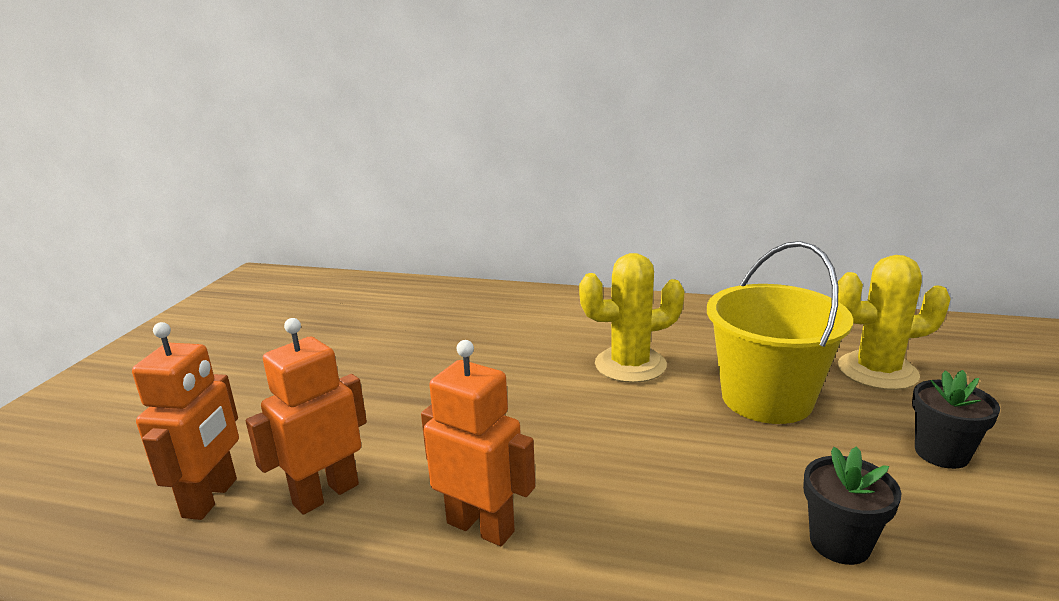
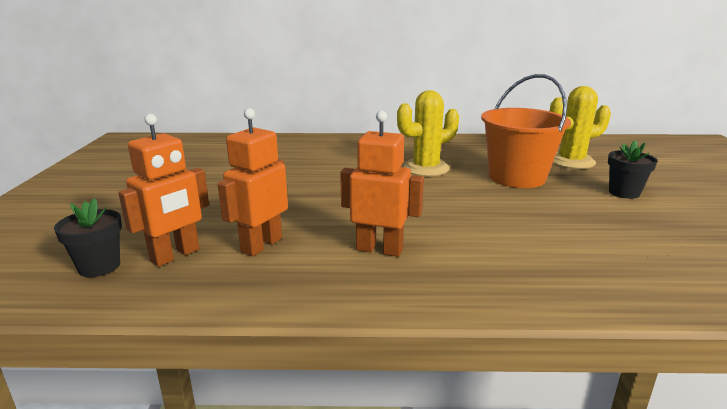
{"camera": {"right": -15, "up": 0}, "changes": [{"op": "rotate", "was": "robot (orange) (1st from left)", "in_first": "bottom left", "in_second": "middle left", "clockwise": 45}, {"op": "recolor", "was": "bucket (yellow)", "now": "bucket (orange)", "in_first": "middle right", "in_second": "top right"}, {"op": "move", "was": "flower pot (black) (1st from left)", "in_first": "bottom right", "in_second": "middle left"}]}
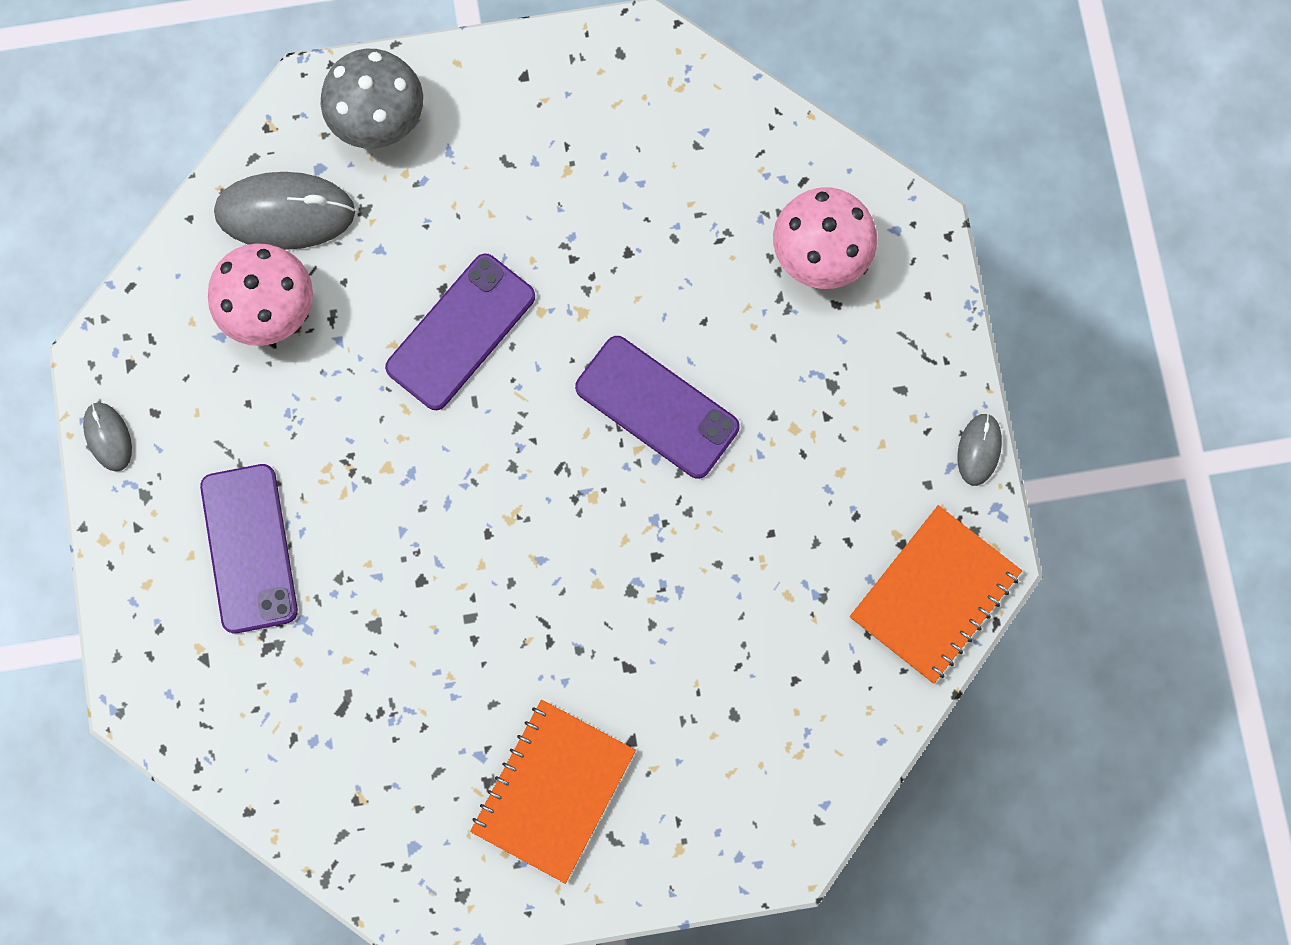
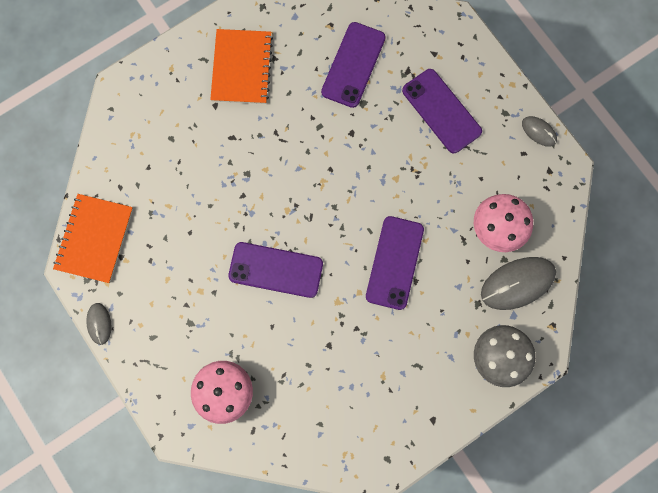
{"camera": {"right": 155, "up": 0}, "changes": [{"op": "insert", "now": "phone (purple) (2nd from left)", "in_second": "top centre"}]}
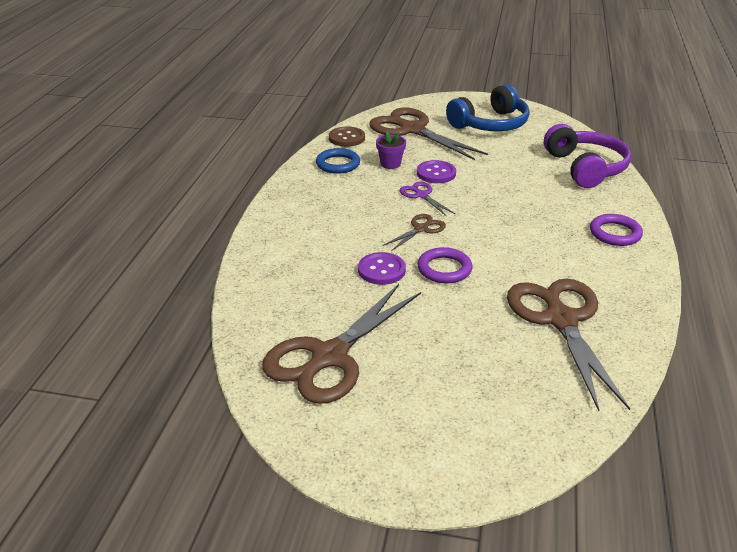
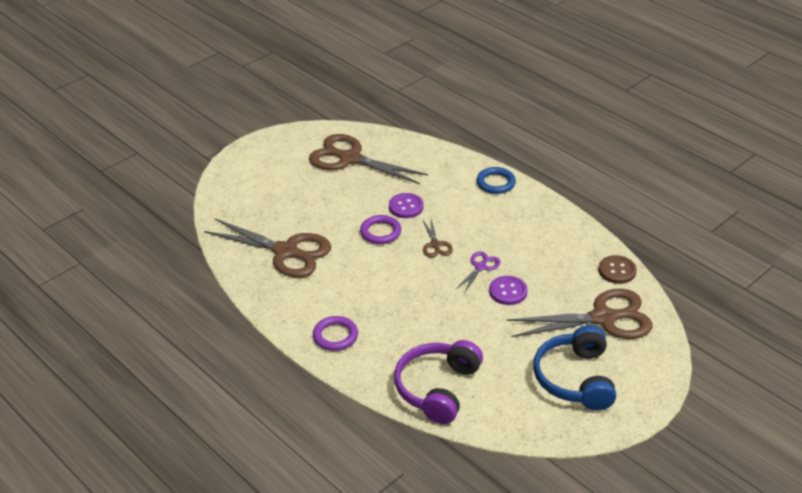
{"camera": {"right": 125, "up": 5}, "changes": [{"op": "rotate", "was": "scissors (brown) (1st from left in the first image)", "in_first": "centre", "in_second": "top centre", "clockwise": -45}, {"op": "move", "was": "ring (blue)", "in_first": "top centre", "in_second": "centre"}, {"op": "delete", "was": "flower pot (purple)", "in_first": "top centre"}, {"op": "rotate", "was": "scissors (purple)", "in_first": "centre", "in_second": "centre", "clockwise": -60}, {"op": "rotate", "was": "headphones (purple)", "in_first": "top right", "in_second": "bottom centre", "clockwise": 90}]}
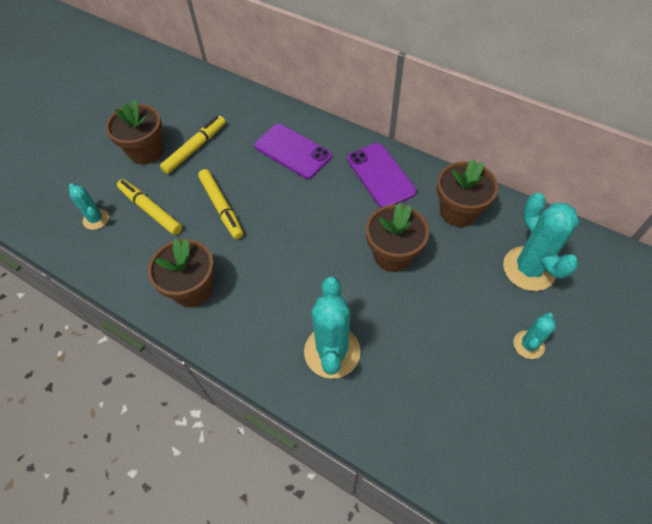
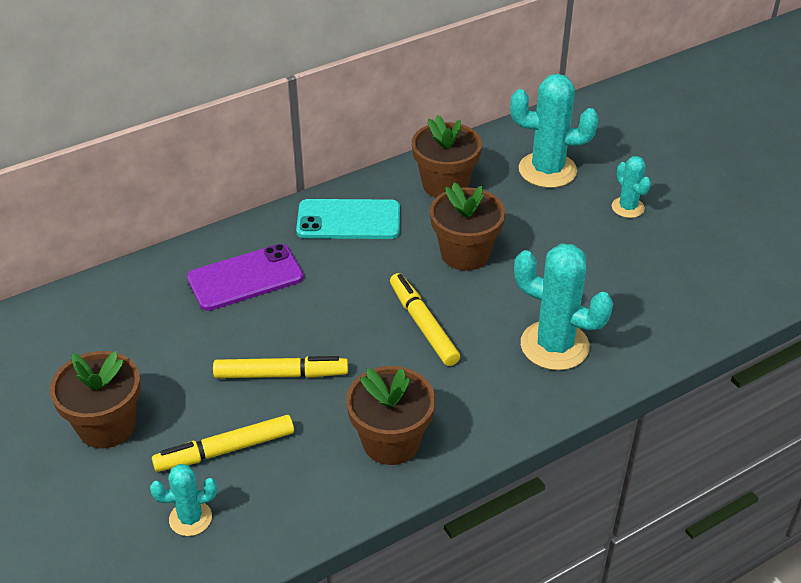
{"camera": {"right": -65, "up": -15}, "changes": [{"op": "move", "was": "marker (yellow) (2nd from left in the first image)", "now": "marker (yellow) (3rd from left)", "in_first": "top left", "in_second": "centre"}, {"op": "recolor", "was": "phone (purple) (2nd from left)", "now": "phone (turquoise)", "in_first": "centre", "in_second": "centre"}]}
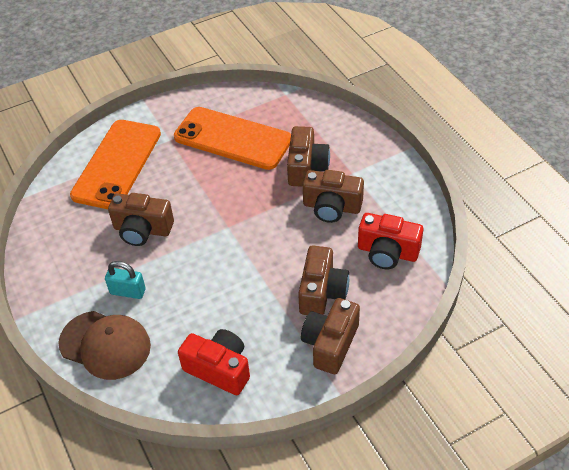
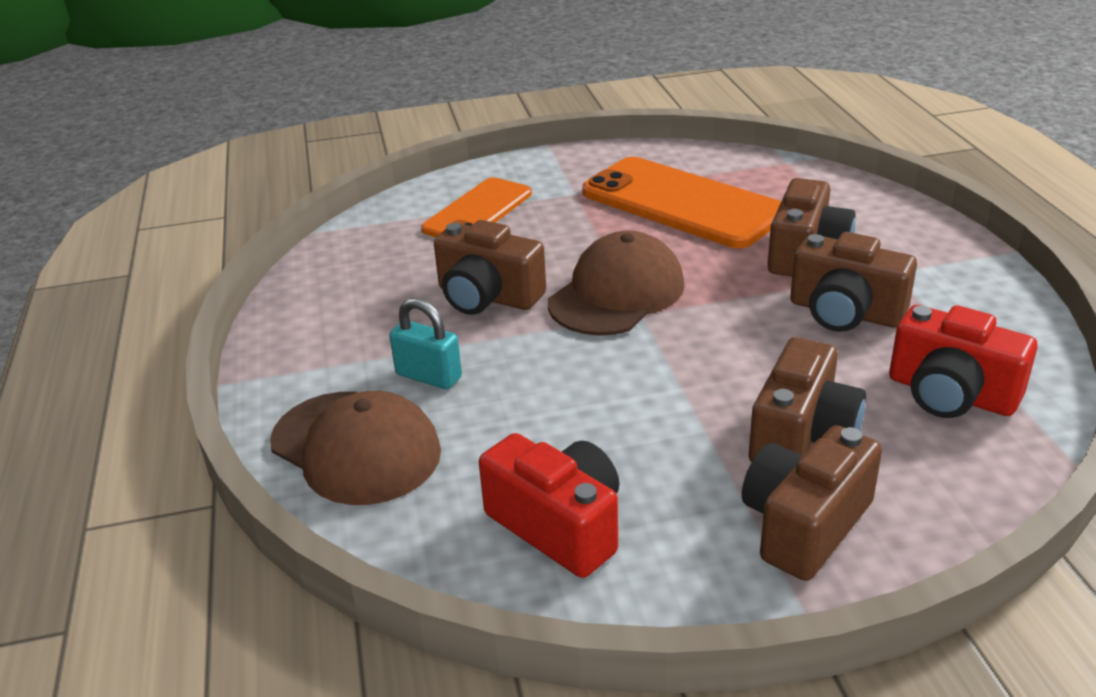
{"camera": {"right": 15, "up": -15}, "changes": [{"op": "resize", "was": "phone (orange) (1st from left)", "in_first": "middle left", "in_second": "top centre", "ratio": 0.62}, {"op": "insert", "now": "cap (brown) (2nd from left)", "in_second": "centre"}]}
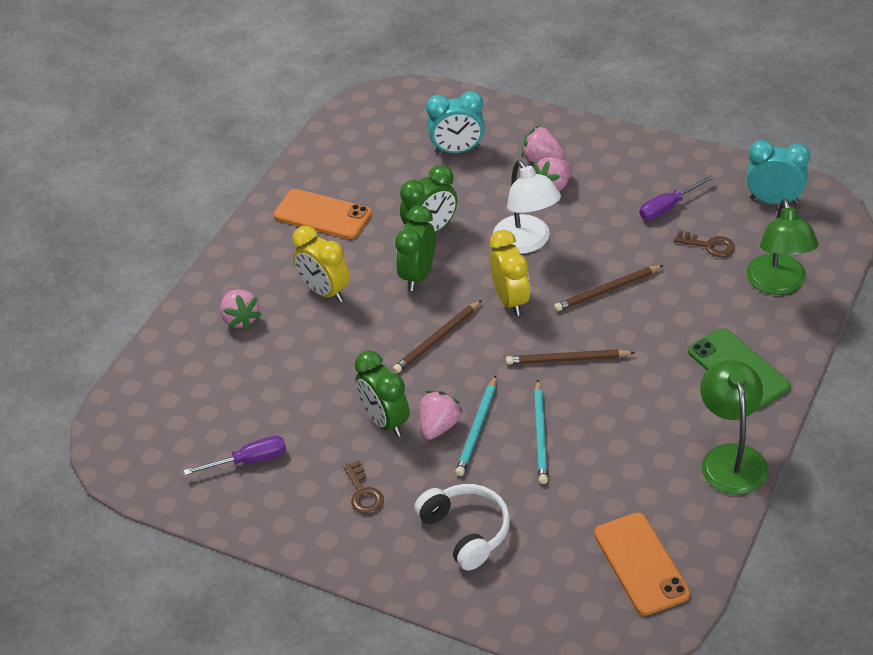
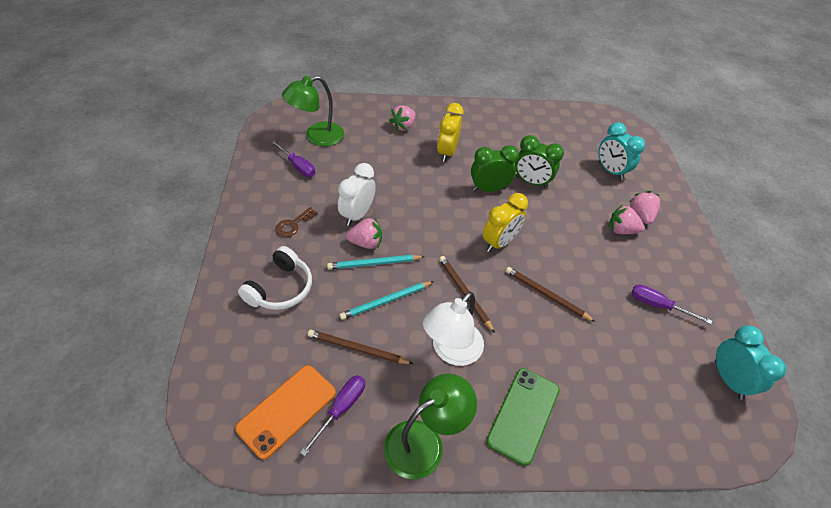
{"camera": {"right": 55, "up": 5}, "changes": [{"op": "delete", "was": "phone (orange) (1st from left)", "in_first": "top centre"}, {"op": "recolor", "was": "clock (green) (1st from left)", "now": "clock (white)", "in_first": "centre", "in_second": "centre"}, {"op": "move", "was": "pencil (brown) (1st from left)", "in_first": "centre", "in_second": "bottom centre"}, {"op": "move", "was": "lamp (white)", "in_first": "top centre", "in_second": "centre"}, {"op": "delete", "was": "key (brown) (2nd from left)", "in_first": "middle right"}, {"op": "move", "was": "lamp (green) (2nd from left in the first image)", "now": "lamp (green) (1st from left)", "in_first": "middle right", "in_second": "top centre"}, {"op": "insert", "now": "screwdriver (purple) (2nd from left)", "in_second": "bottom centre"}]}
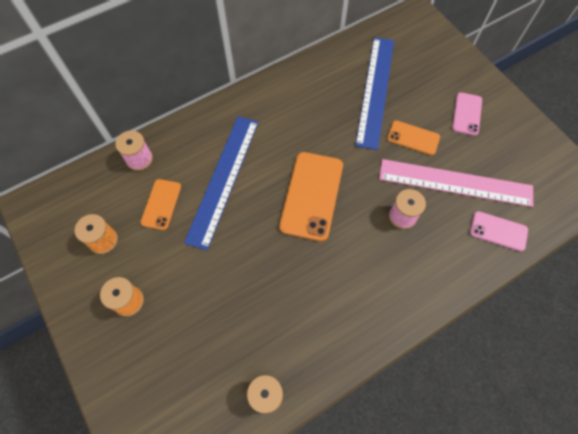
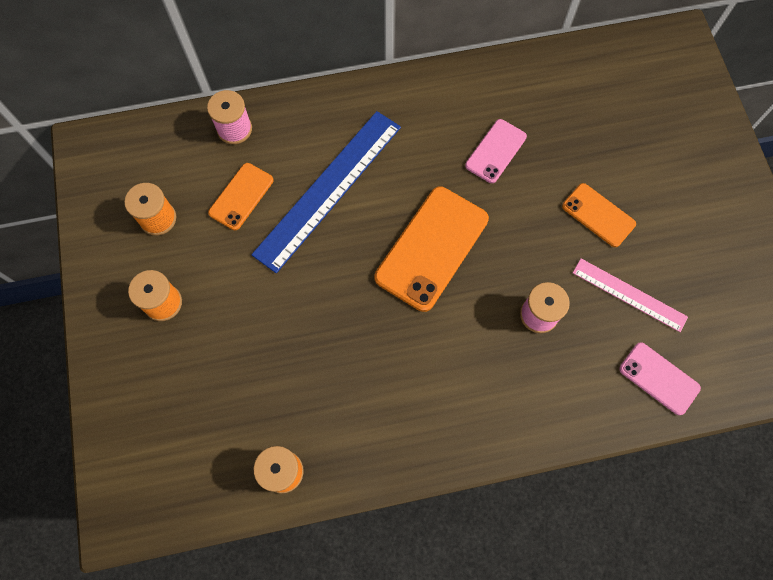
{"camera": {"right": 20, "up": 5}, "changes": [{"op": "delete", "was": "ruler (blue) (2nd from left)", "in_first": "top centre"}, {"op": "resize", "was": "ruler (pink)", "in_first": "middle right", "in_second": "middle right", "ratio": 0.56}, {"op": "move", "was": "phone (pink) (1st from left)", "in_first": "top right", "in_second": "top centre"}]}
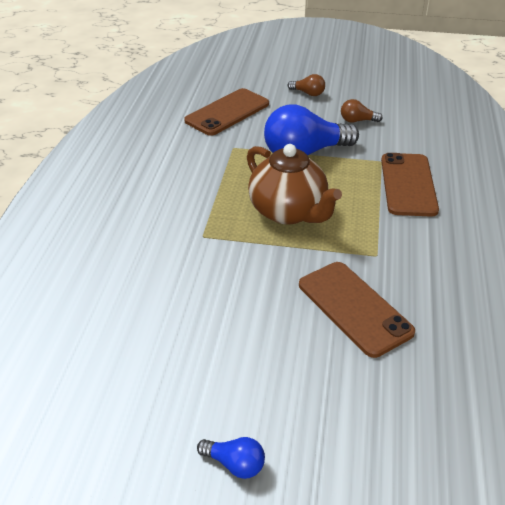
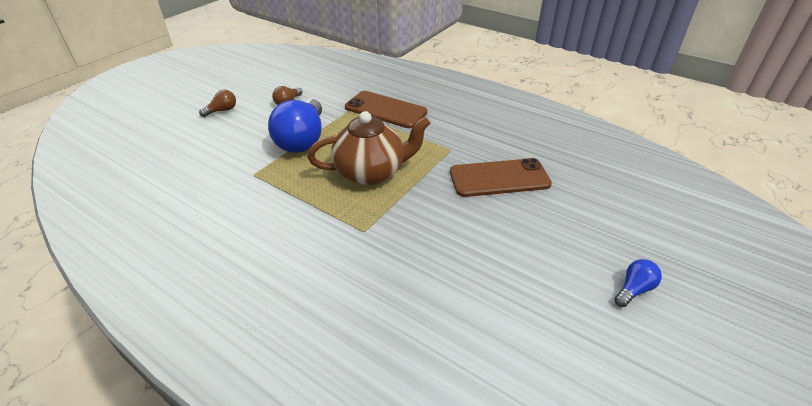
{"camera": {"right": -65, "up": 0}, "changes": [{"op": "delete", "was": "phone (brown) (1st from left)", "in_first": "top centre"}]}
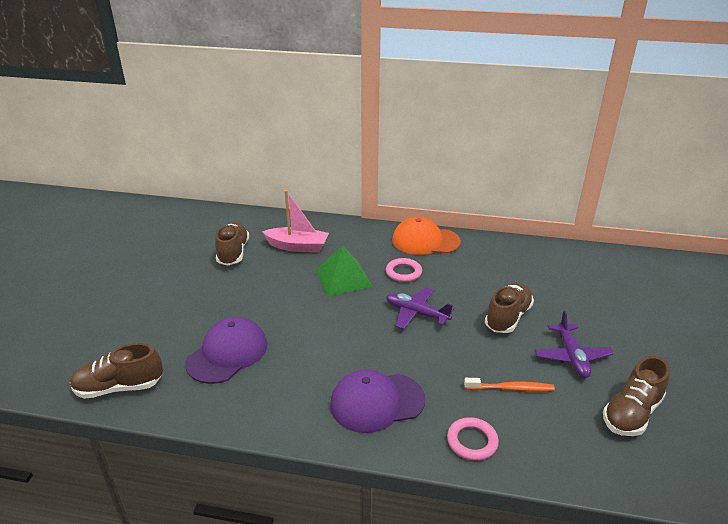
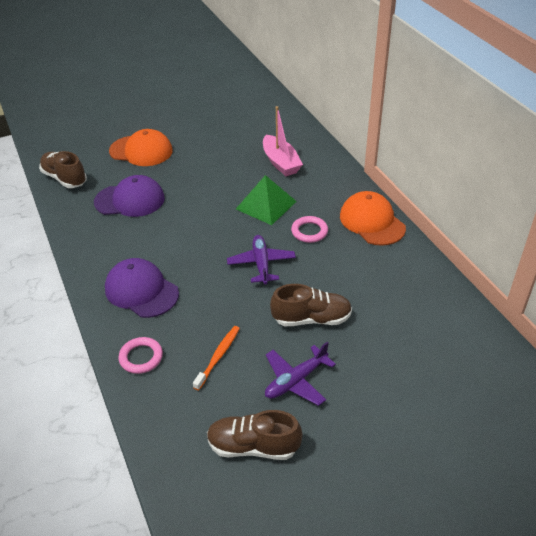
{"camera": {"right": 55, "up": 10}, "changes": [{"op": "delete", "was": "shoe (brown) (2nd from left)", "in_first": "middle left"}, {"op": "rotate", "was": "toothbrush (orange)", "in_first": "bottom right", "in_second": "bottom centre", "clockwise": -120}, {"op": "insert", "now": "cap (orange) (1st from left)", "in_second": "top left"}]}
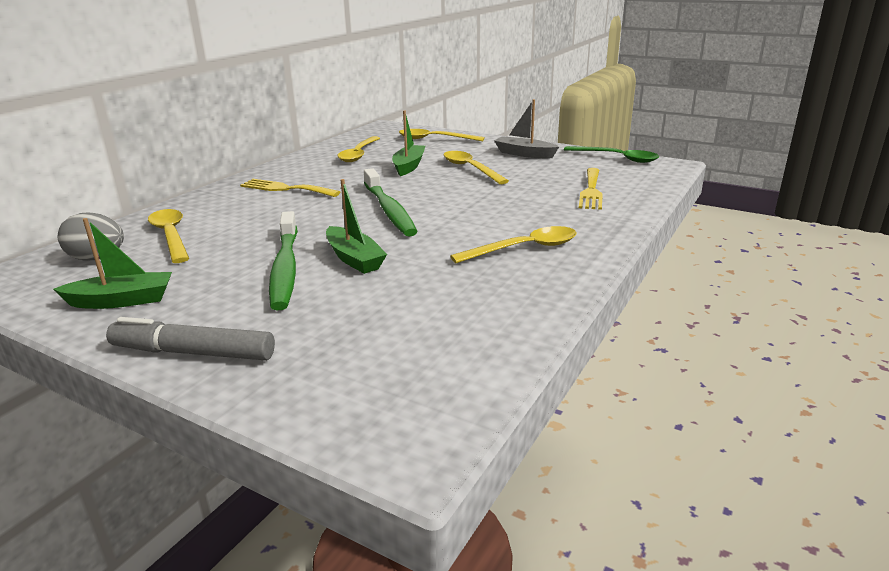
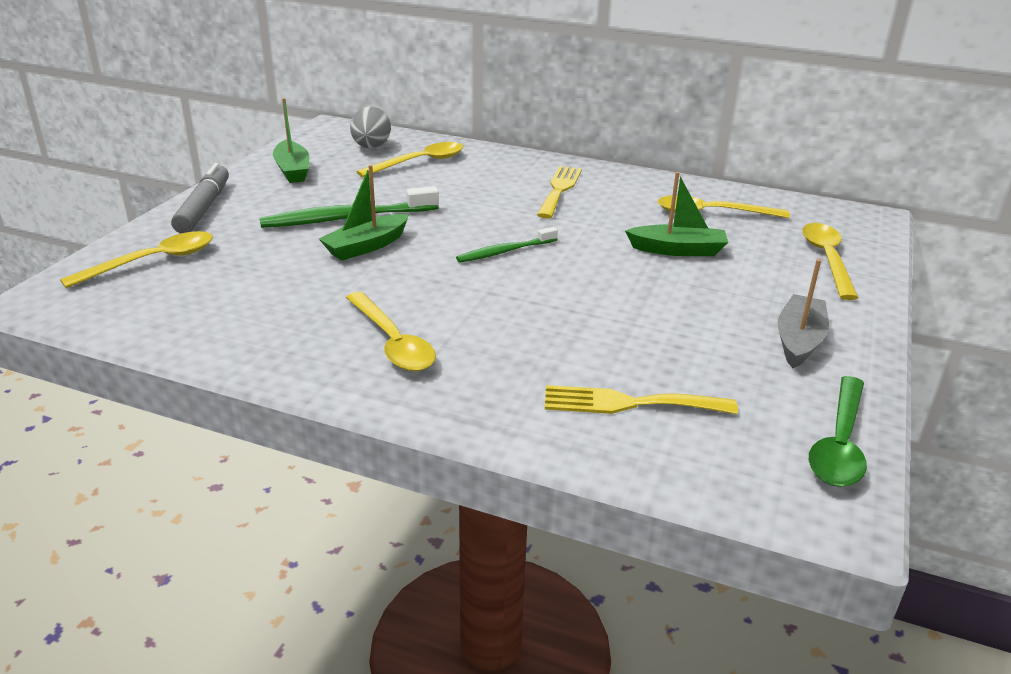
{"camera": {"right": 80, "up": 5}, "changes": [{"op": "resize", "was": "toothbrush (green) (2nd from left)", "in_first": "centre", "in_second": "centre", "ratio": 0.59}, {"op": "move", "was": "spoon (yellow) (4th from left in the first image)", "now": "spoon (yellow) (1st from left)", "in_first": "top centre", "in_second": "middle left"}]}
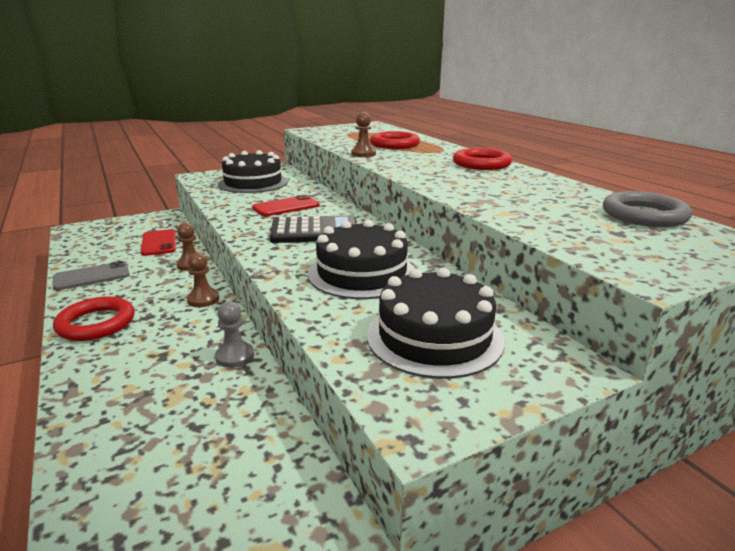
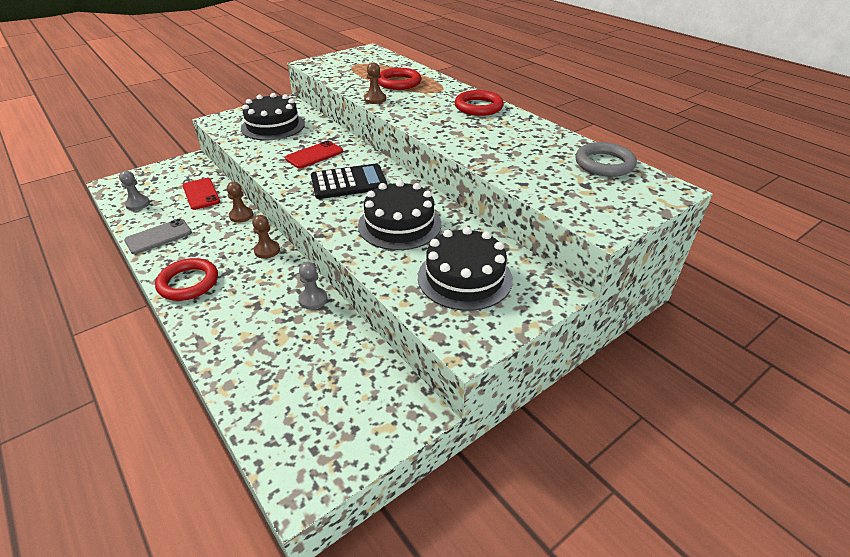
{"camera": {"right": -10, "up": 15}, "changes": [{"op": "insert", "now": "pawn (grey) (1st from left)", "in_second": "middle left"}]}
